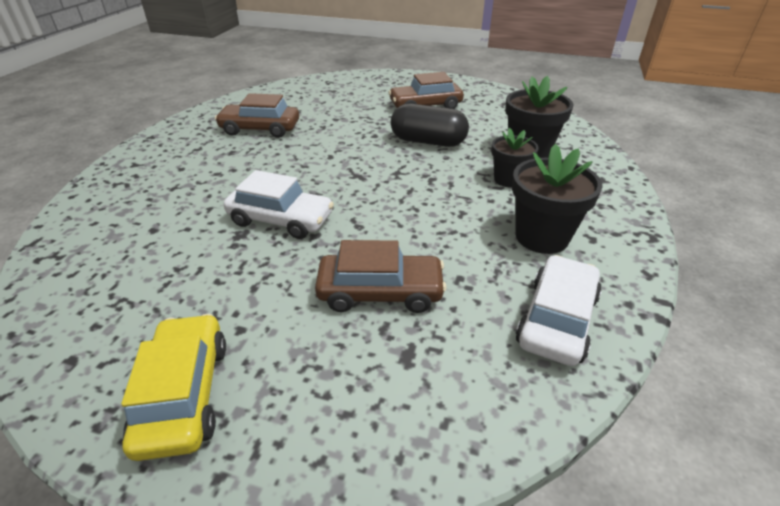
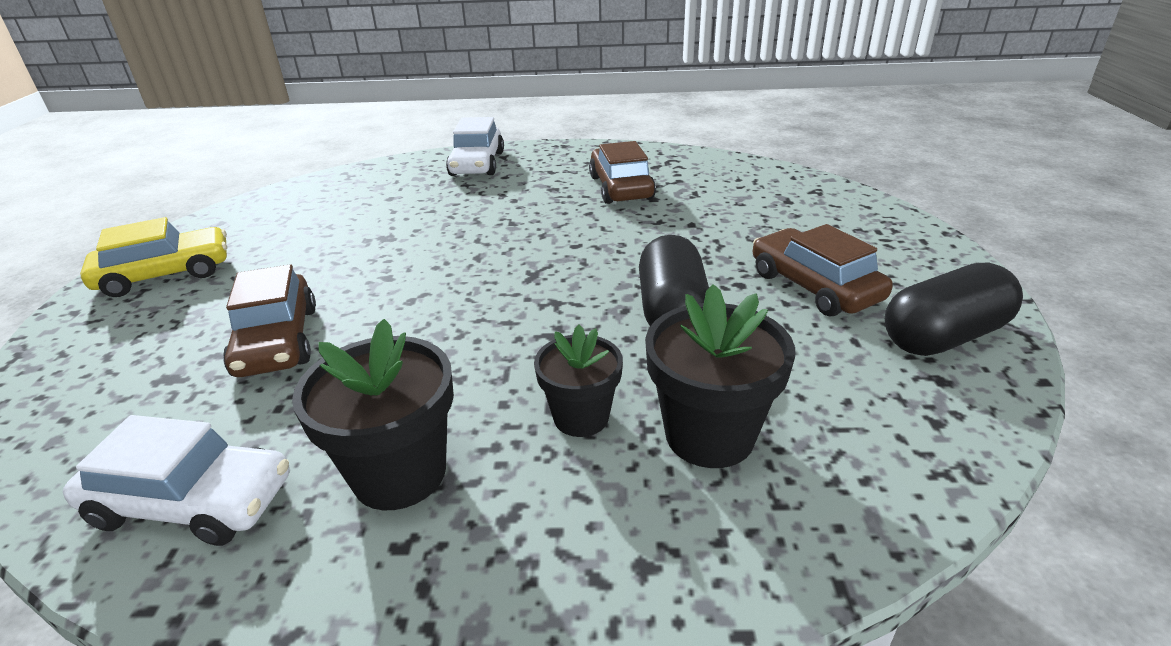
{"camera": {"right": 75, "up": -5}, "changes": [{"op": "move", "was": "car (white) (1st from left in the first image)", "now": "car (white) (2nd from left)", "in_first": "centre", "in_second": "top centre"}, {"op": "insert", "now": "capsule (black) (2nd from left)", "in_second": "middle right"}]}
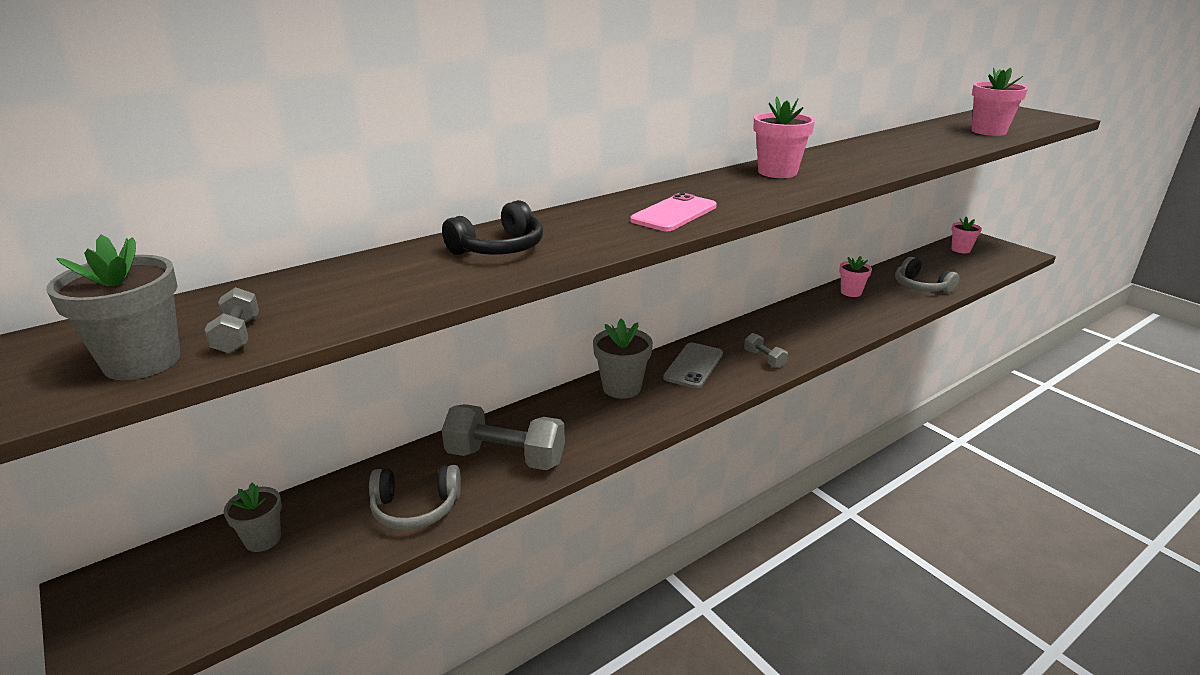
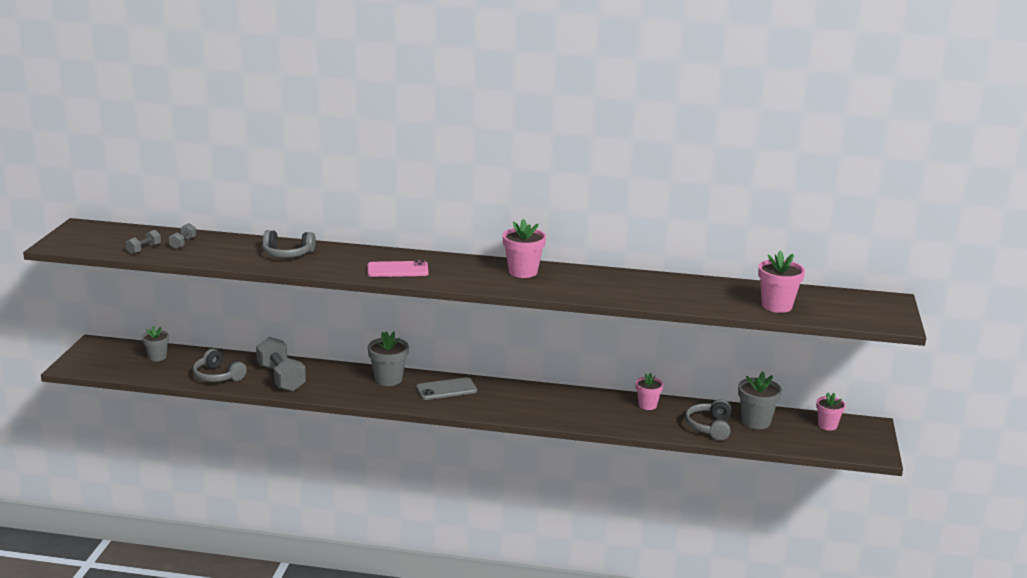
{"camera": {"right": 45, "up": -5}, "changes": [{"op": "move", "was": "flower pot (grey) (1st from left in the first image)", "now": "flower pot (grey) (3rd from left)", "in_first": "middle left", "in_second": "bottom right"}, {"op": "recolor", "was": "headphones (black)", "now": "headphones (grey) (2nd from left)", "in_first": "centre", "in_second": "middle left"}, {"op": "move", "was": "dumbbell (grey) (3rd from left in the first image)", "now": "dumbbell (grey) (2nd from left)", "in_first": "centre", "in_second": "middle left"}]}
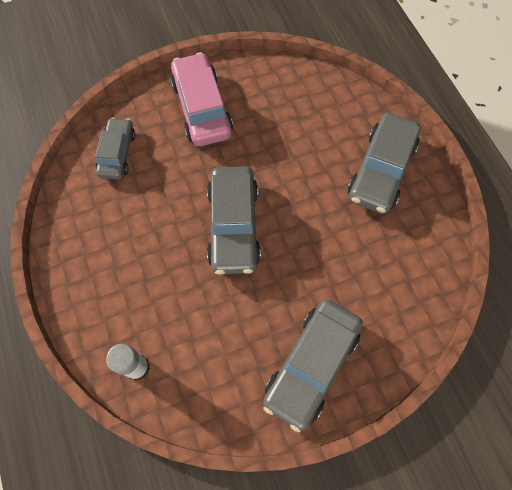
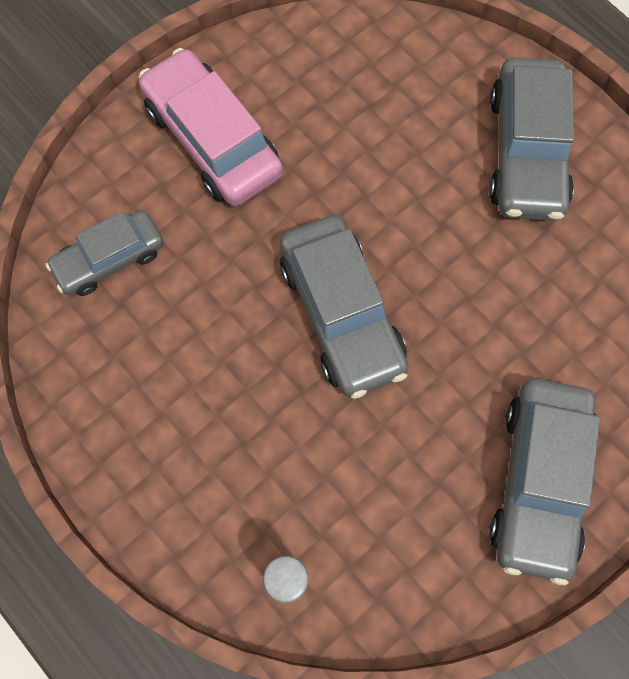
{"camera": {"right": -20, "up": 5}, "changes": [{"op": "rotate", "was": "car (grey) (1st from left)", "in_first": "top left", "in_second": "middle left", "clockwise": -105}]}
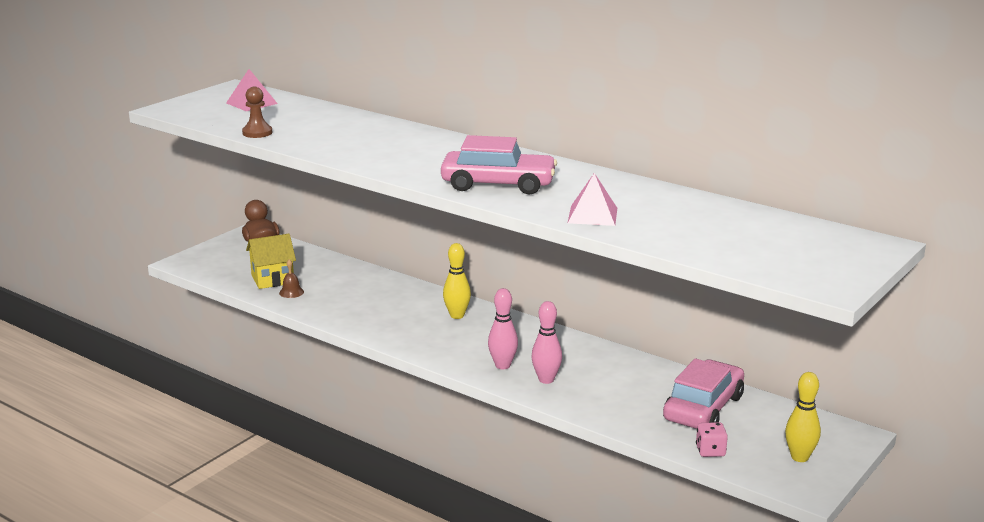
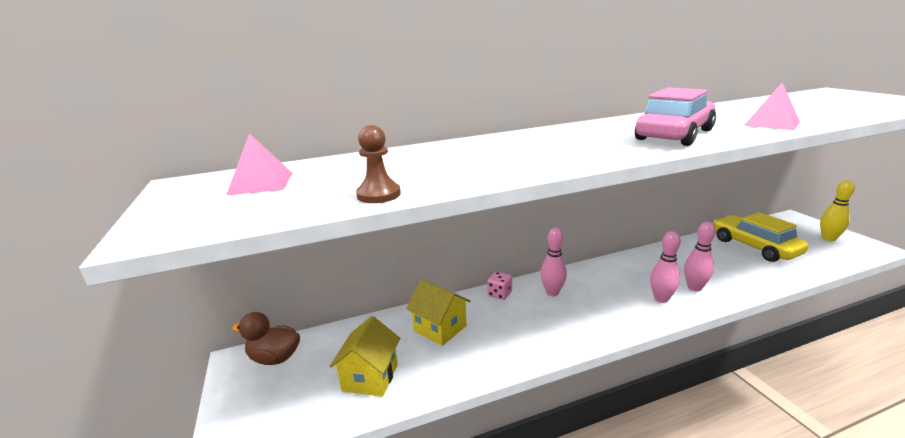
{"camera": {"right": -55, "up": 0}, "changes": [{"op": "delete", "was": "bell (brown)", "in_first": "middle left"}, {"op": "recolor", "was": "bowling pin (yellow) (1st from left)", "now": "bowling pin (pink) (1st from left)", "in_first": "centre", "in_second": "centre"}, {"op": "recolor", "was": "car (pink) (2nd from left)", "now": "car (yellow)", "in_first": "bottom right", "in_second": "middle right"}, {"op": "move", "was": "dice (pink)", "in_first": "bottom right", "in_second": "centre"}, {"op": "insert", "now": "house (yellow) (2nd from left)", "in_second": "bottom centre"}]}
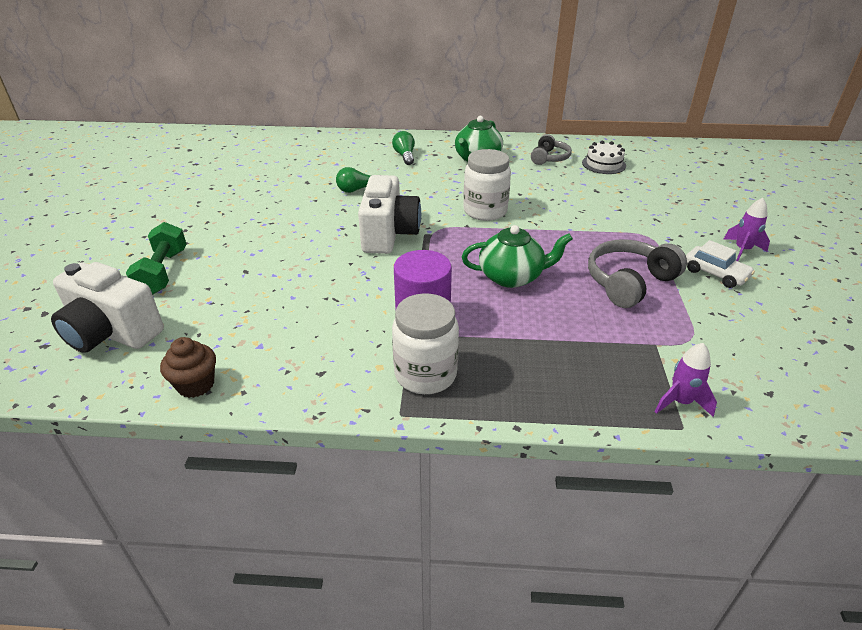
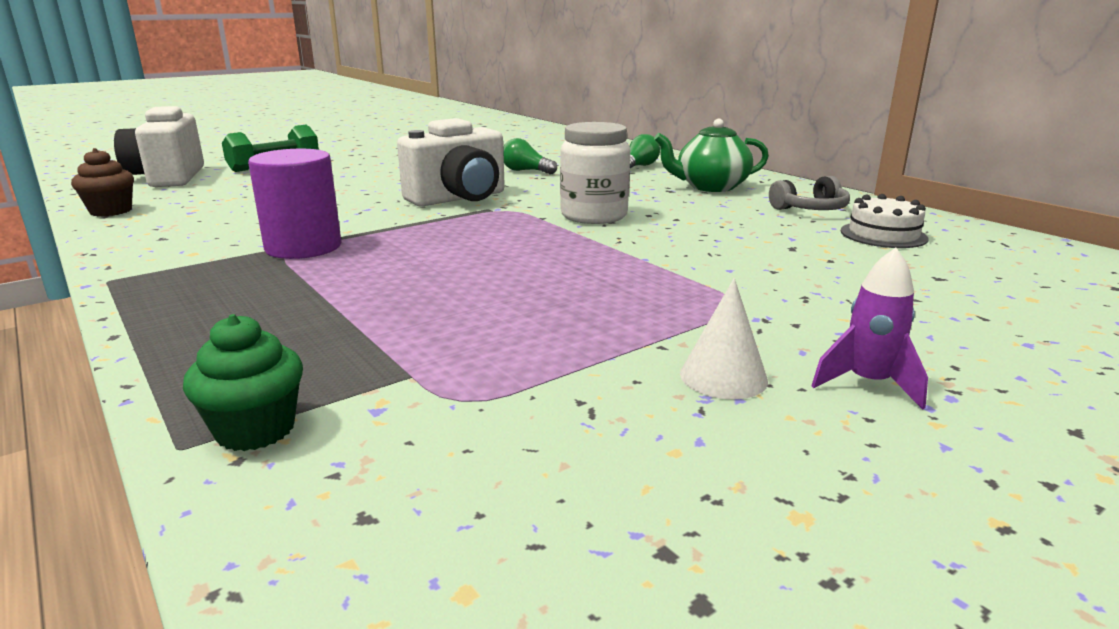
{"camera": {"right": 50, "up": -15}, "changes": [{"op": "delete", "was": "jar (white) (1st from left)", "in_first": "centre"}, {"op": "delete", "was": "teapot (green) (2nd from left)", "in_first": "centre"}, {"op": "delete", "was": "headphones (grey) (2nd from left)", "in_first": "middle right"}, {"op": "replace", "was": "rocket (purple) (1st from left)", "now": "cupcake (green)", "in_first": "middle right", "in_second": "middle left"}, {"op": "replace", "was": "car (white)", "now": "cone (white)", "in_first": "middle right", "in_second": "centre"}]}
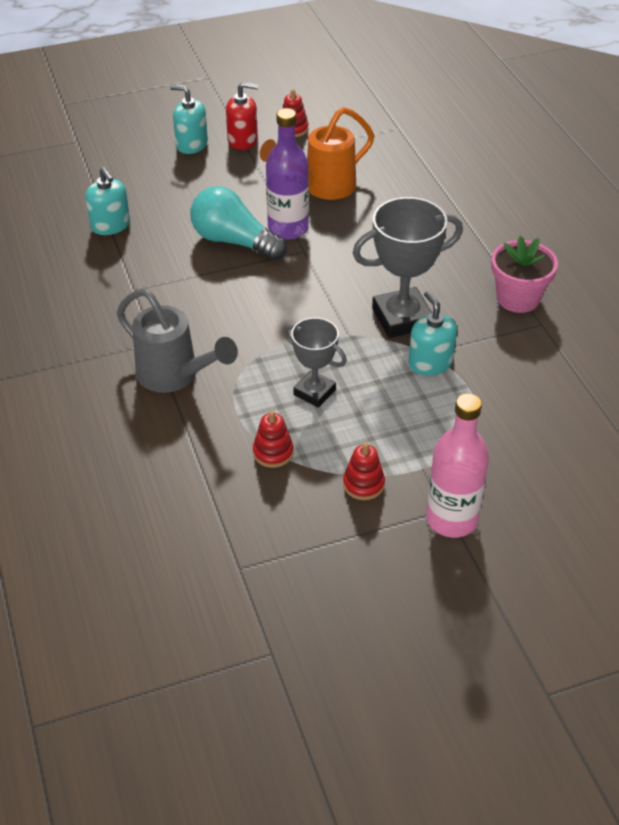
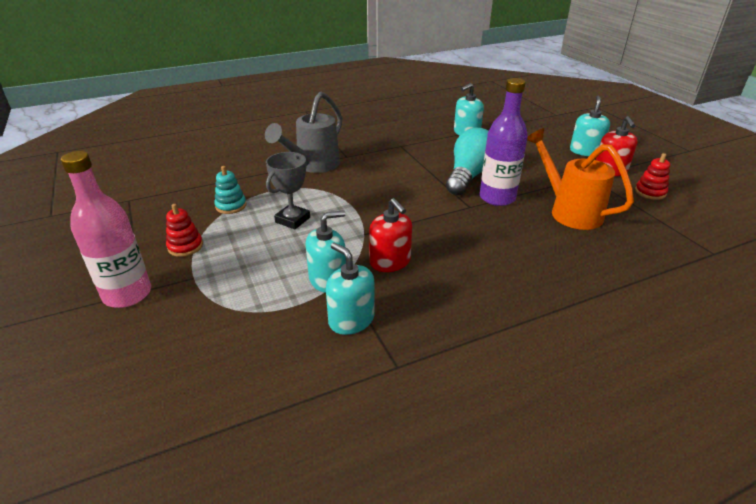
{"camera": {"right": 85, "up": -10}, "changes": [{"op": "recolor", "was": "stacking toy (red) (1st from left)", "now": "stacking toy (turquoise)", "in_first": "centre", "in_second": "middle left"}, {"op": "replace", "was": "trophy (grey) (2nd from left)", "now": "soap dispenser (red) (1st from left)", "in_first": "top centre", "in_second": "centre"}, {"op": "delete", "was": "flower pot (pink)", "in_first": "top right"}, {"op": "insert", "now": "soap dispenser (turquoise) (2nd from left)", "in_second": "centre"}]}
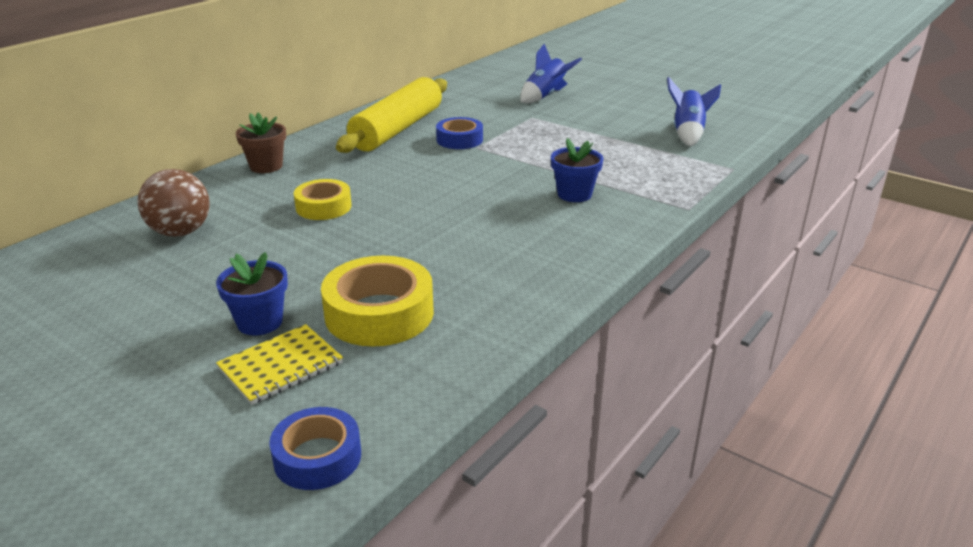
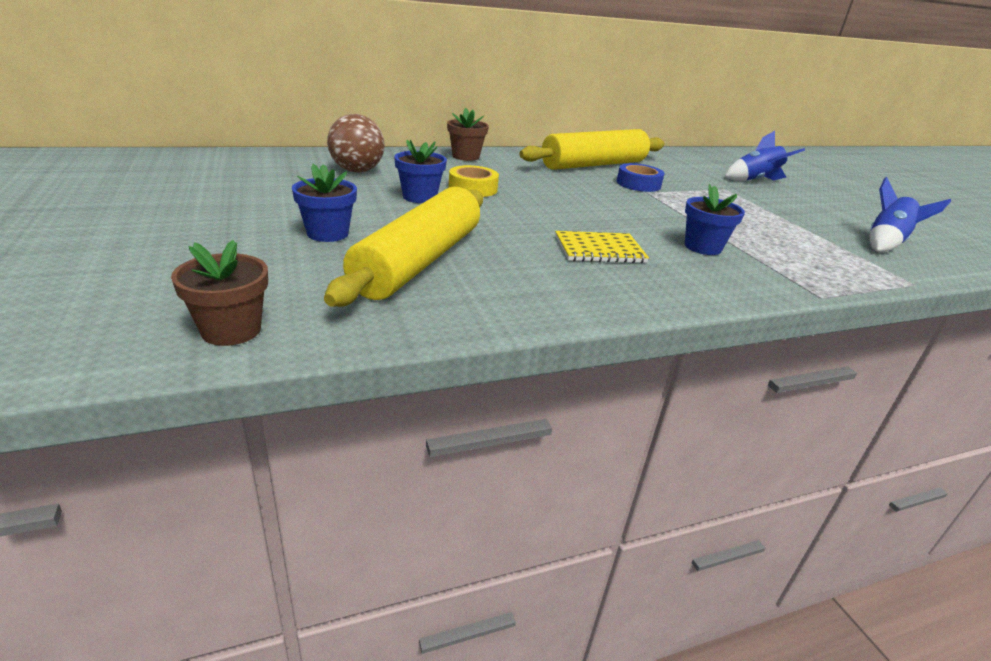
{"camera": {"right": 30, "up": 0}, "changes": [{"op": "move", "was": "notebook (yellow)", "in_first": "middle left", "in_second": "centre"}, {"op": "replace", "was": "tape (blue) (1st from left)", "now": "flower pot (brown) (1st from left)", "in_first": "bottom left", "in_second": "middle left"}, {"op": "replace", "was": "tape (yellow) (2nd from left)", "now": "rolling pin (yellow) (1st from left)", "in_first": "centre", "in_second": "centre"}, {"op": "insert", "now": "flower pot (blue) (2nd from left)", "in_second": "top centre"}]}
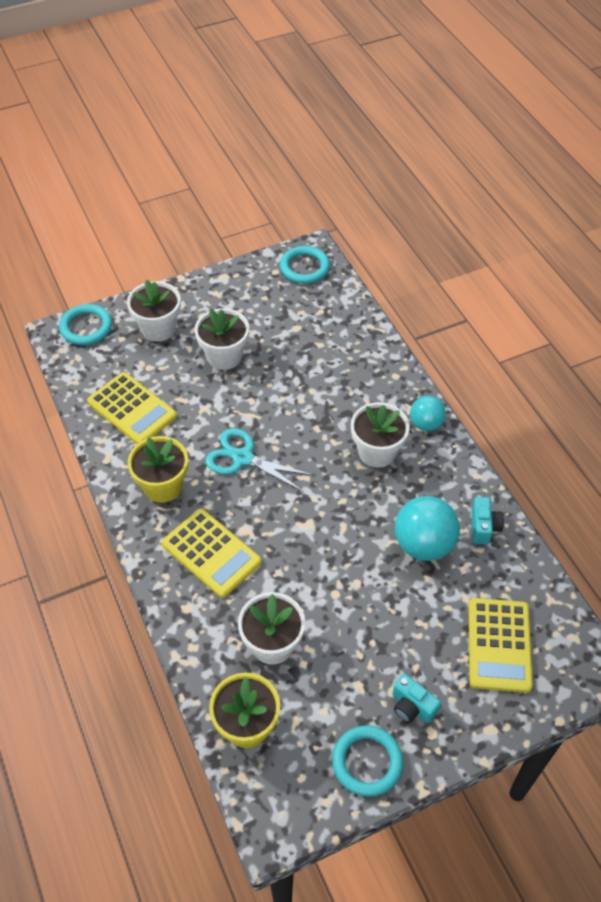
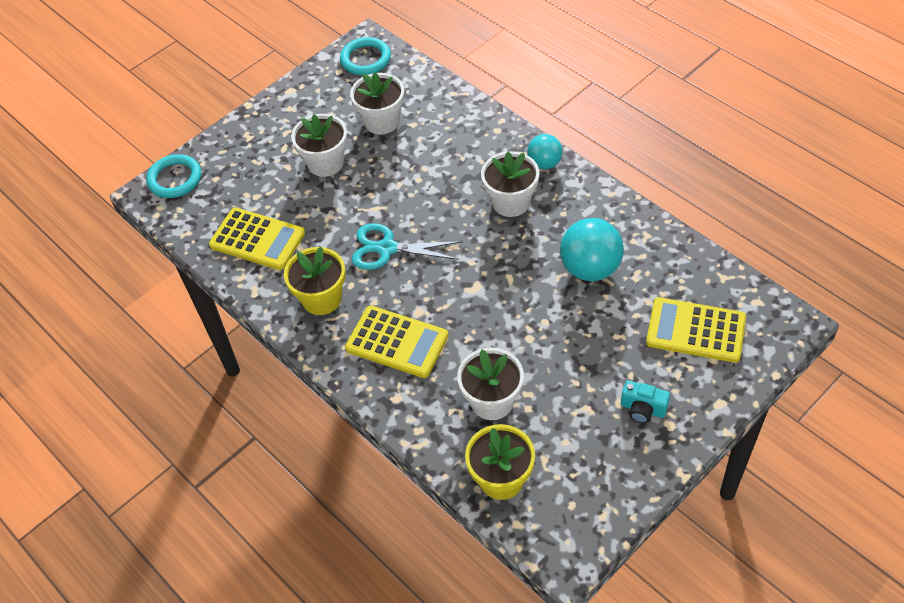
{"camera": {"right": -15, "up": 0}, "changes": [{"op": "move", "was": "flower pot (white) (1st from left in the first image)", "now": "flower pot (white) (2nd from left)", "in_first": "middle left", "in_second": "top centre"}, {"op": "delete", "was": "ring (turquoise) (3rd from left)", "in_first": "bottom centre"}, {"op": "rotate", "was": "calculator (yellow) (3rd from left)", "in_first": "bottom right", "in_second": "middle right", "clockwise": 120}, {"op": "delete", "was": "camera (turquoise) (2nd from left)", "in_first": "middle right"}]}
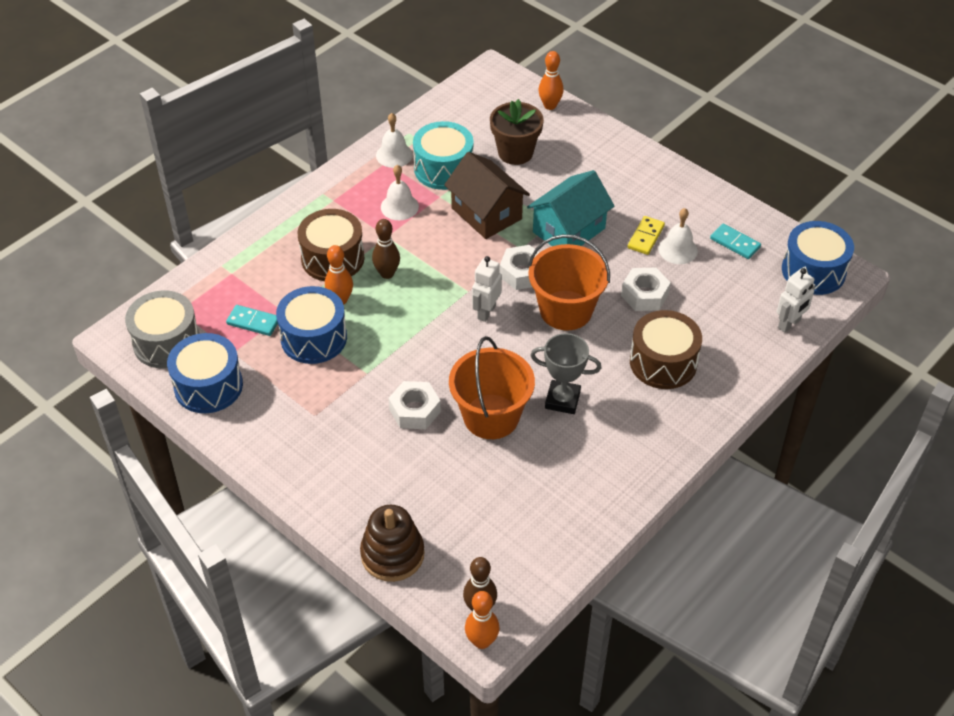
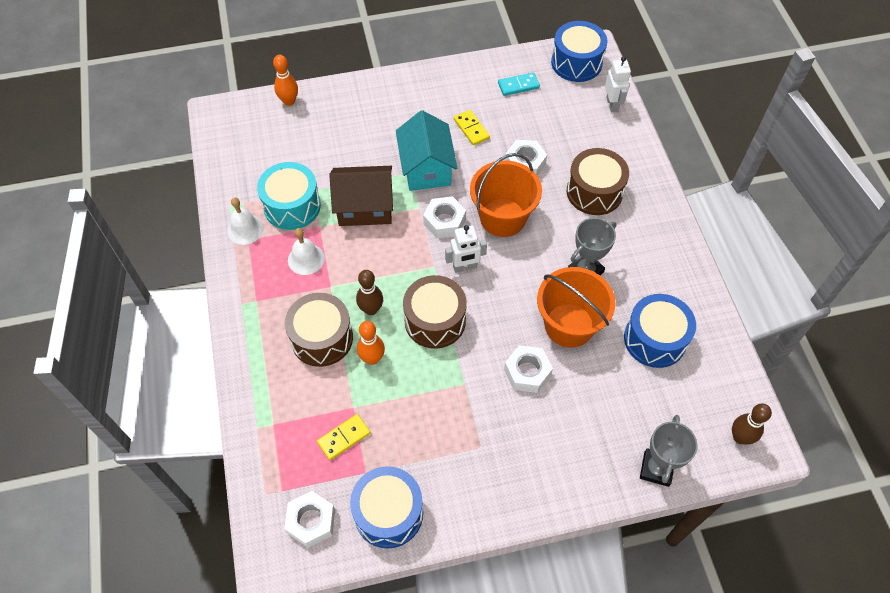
{"camera": {"right": -55, "up": 10}, "changes": [{"op": "replace", "was": "drum (grey)", "now": "nut (white) (1st from left)", "in_first": "middle left", "in_second": "bottom centre"}, {"op": "recolor", "was": "domino (turquoise) (1st from left)", "now": "domino (yellow) (1st from left)", "in_first": "middle left", "in_second": "bottom centre"}, {"op": "move", "was": "drum (blue) (2nd from left in the first image)", "now": "drum (blue) (3rd from left)", "in_first": "middle left", "in_second": "middle right"}, {"op": "replace", "was": "stacking toy (brown)", "now": "trophy (grey) (2nd from left)", "in_first": "bottom centre", "in_second": "bottom right"}, {"op": "delete", "was": "bowling pin (orange) (2nd from left)", "in_first": "bottom centre"}, {"op": "rotate", "was": "robot (white) (1st from left)", "in_first": "centre", "in_second": "centre", "clockwise": -75}, {"op": "delete", "was": "flower pot (brown)", "in_first": "top centre"}, {"op": "delete", "was": "bell (white) (3rd from left)", "in_first": "top right"}, {"op": "insert", "now": "drum (brown) (2nd from left)", "in_second": "centre"}]}
